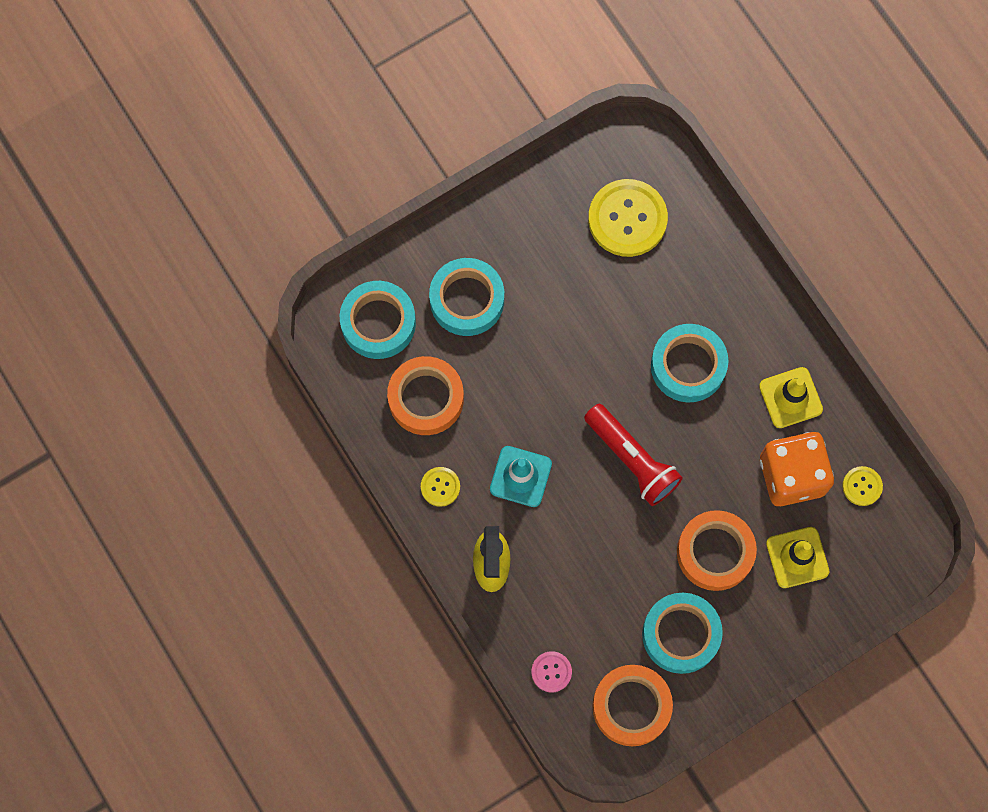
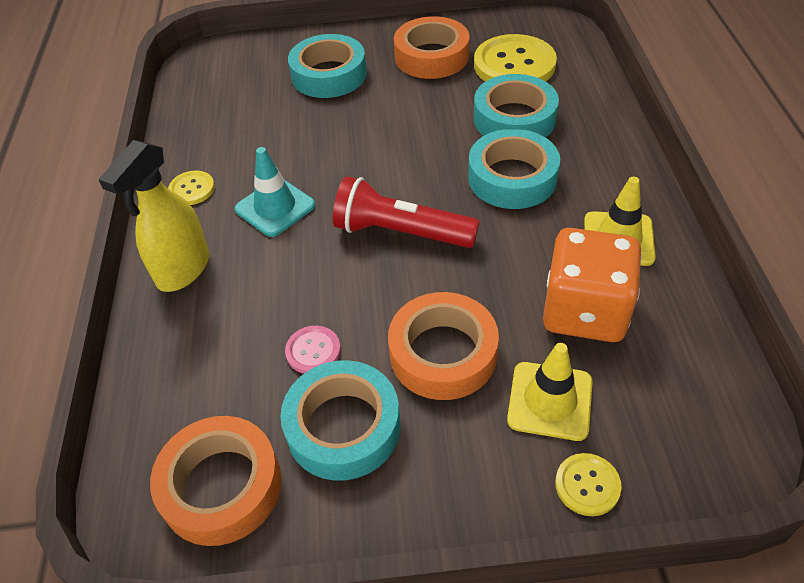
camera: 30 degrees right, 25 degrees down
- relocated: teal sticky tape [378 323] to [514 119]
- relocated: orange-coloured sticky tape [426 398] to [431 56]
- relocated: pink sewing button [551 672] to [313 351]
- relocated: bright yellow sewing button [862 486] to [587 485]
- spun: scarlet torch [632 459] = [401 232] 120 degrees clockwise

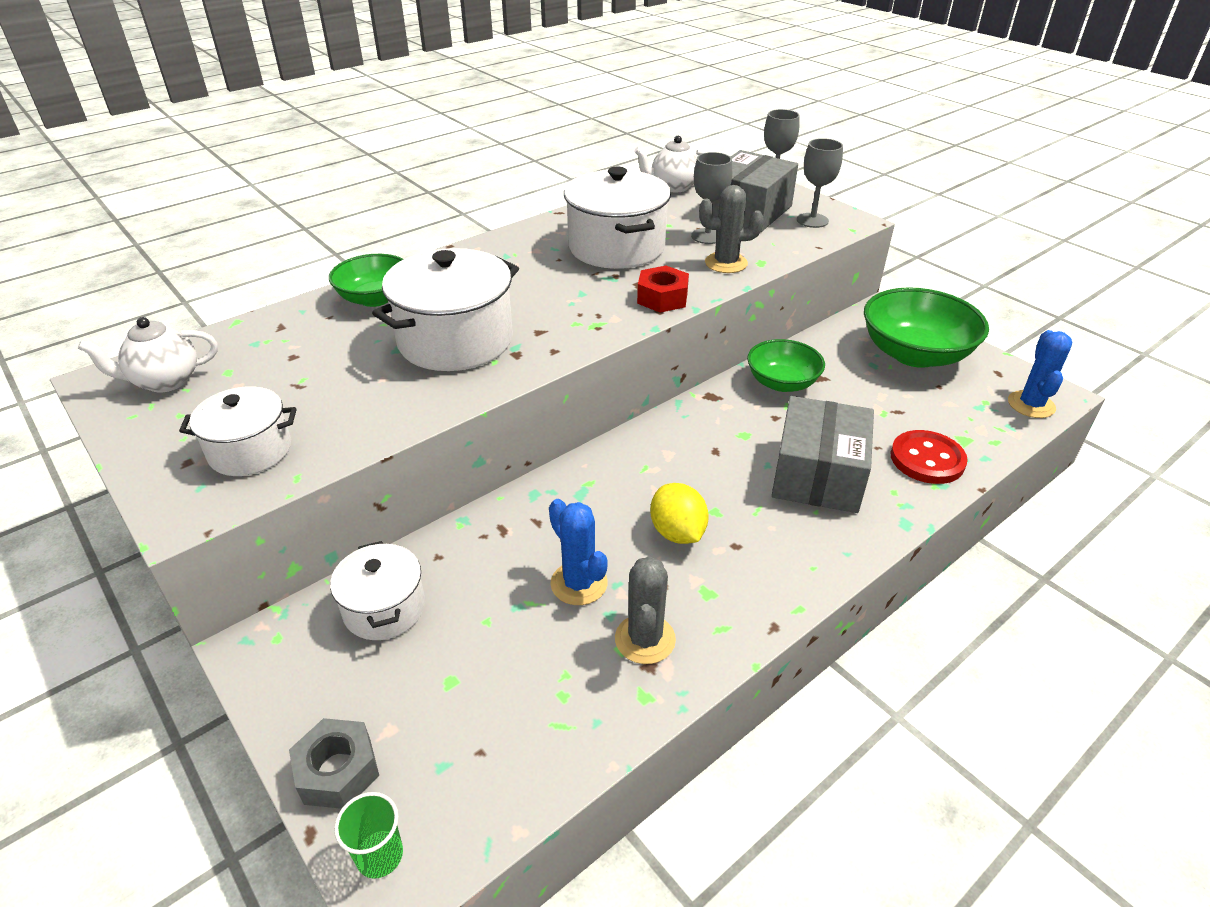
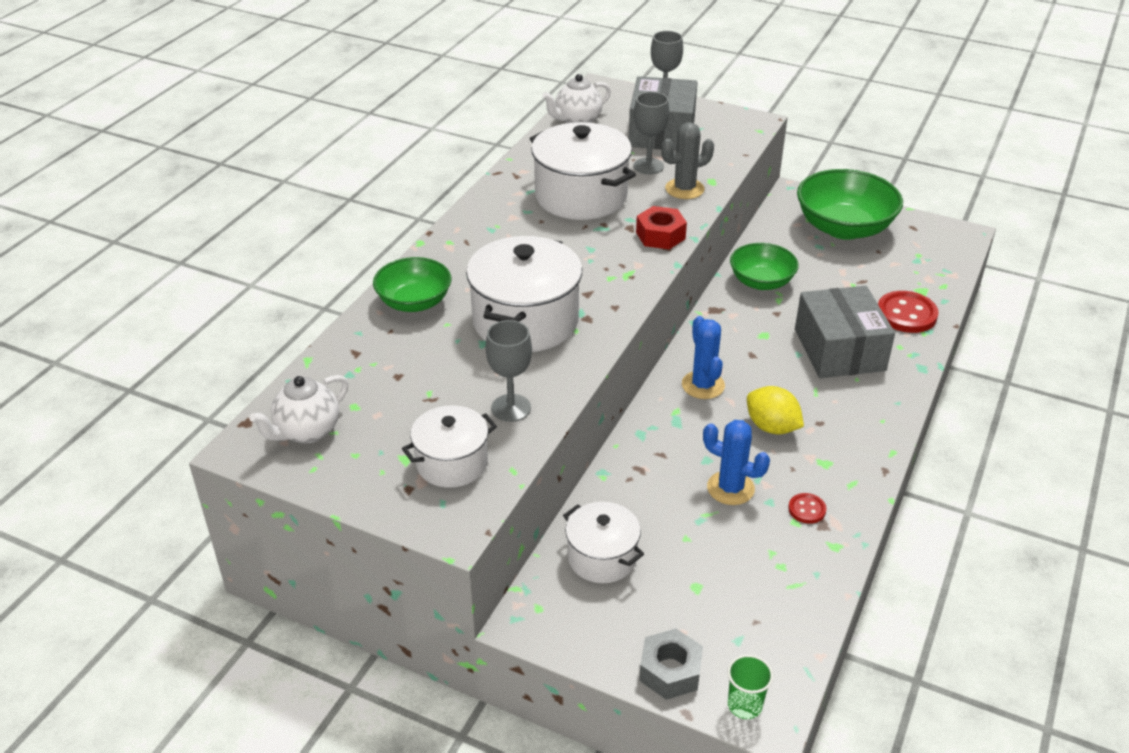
camera: 25 degrees left, 0 degrees up
- relocated: ash-grey chalice [812 220] to [511 408]
- relocated: royal blue prickly plant [1031 405] to [703 385]
- exchanged: ash-grey prickly plant [645 639] to scarlet sewing button [807 509]

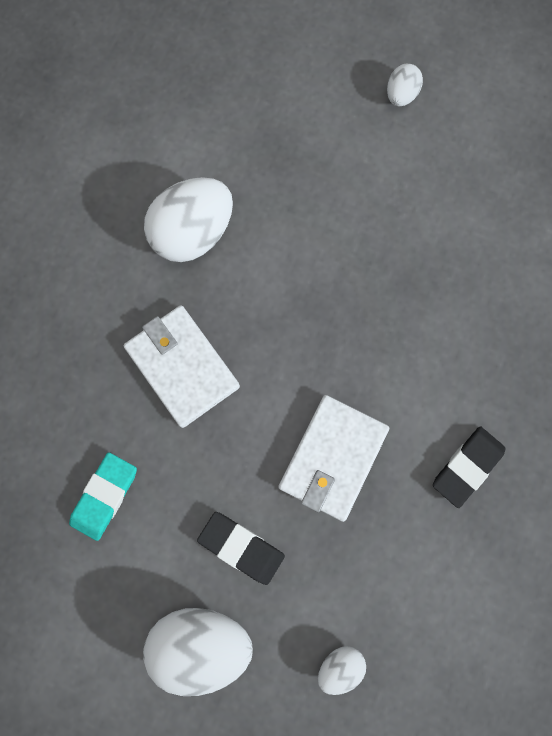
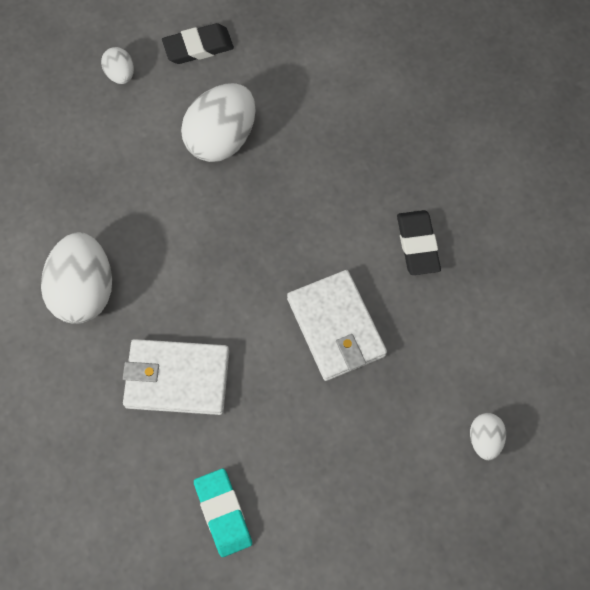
camera: 50 degrees left, 10 degrees down
- relocated: pure white egg [201 642] to [221 138]
- relocated: ebony pencil eraser [241 547] to [198 47]

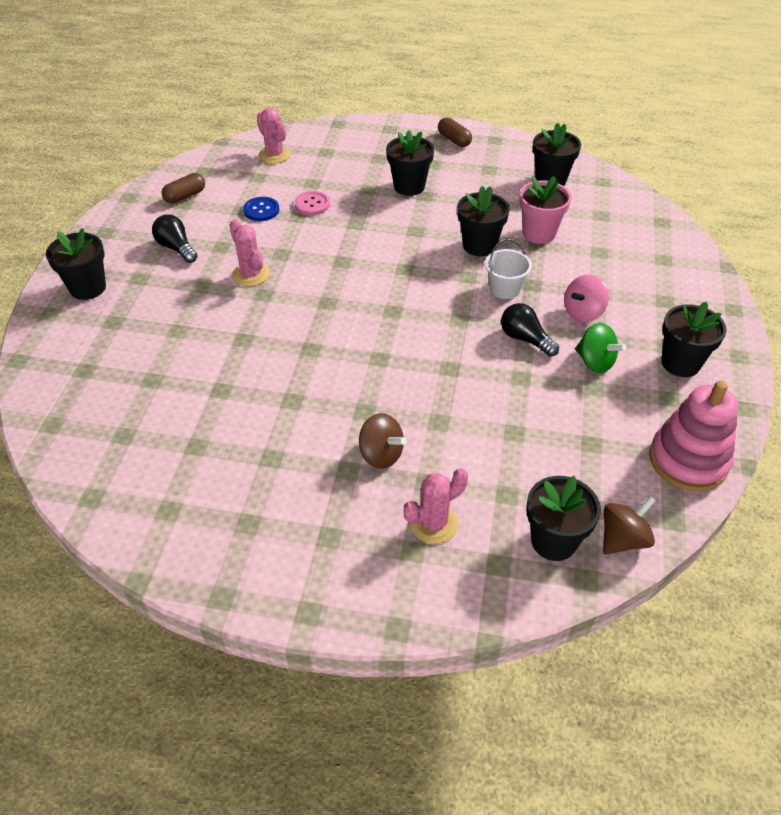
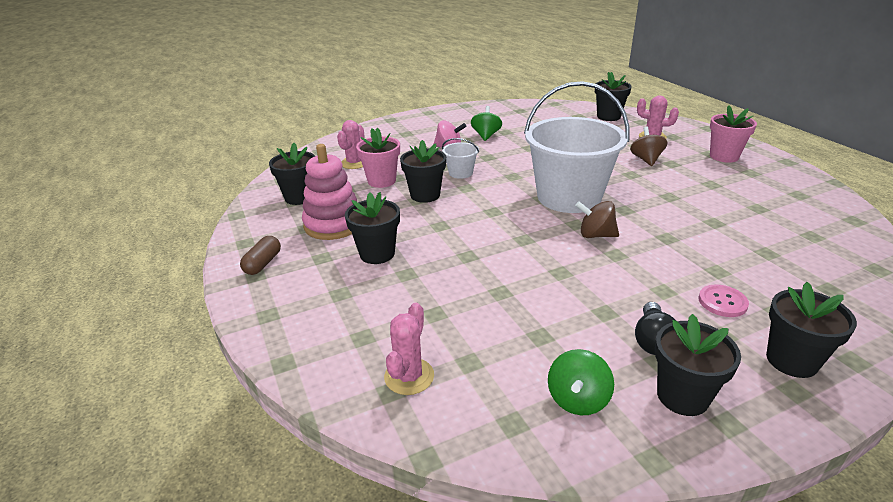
camera: 125 degrees left, 15 degrees down
- missing: royal blue sewing button [261 210]
- missing: ebony bulb [525 339]
- appeared: pure white pail [569 197]
- appeared: pink potted plant [724 156]
- relocated: pink prickly plant [251 274] to [354 163]
- relocated: pink sewing button [312 204] to [722 302]
- relocated: russet spinning top [623 539] to [595 235]
- relocated: pink ring stacker [688 460] to [333 224]
- relocated: ebony potted plant [680 363] to [682 396]
- exchanged: russet pill shape [185 196] to leaf-green spinning top [577 400]

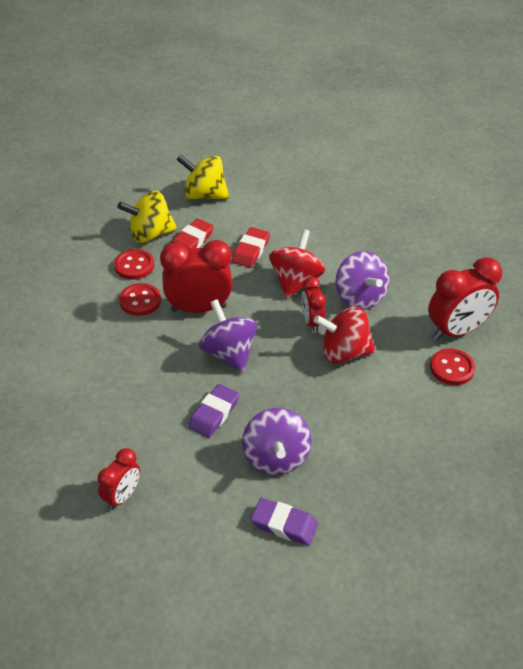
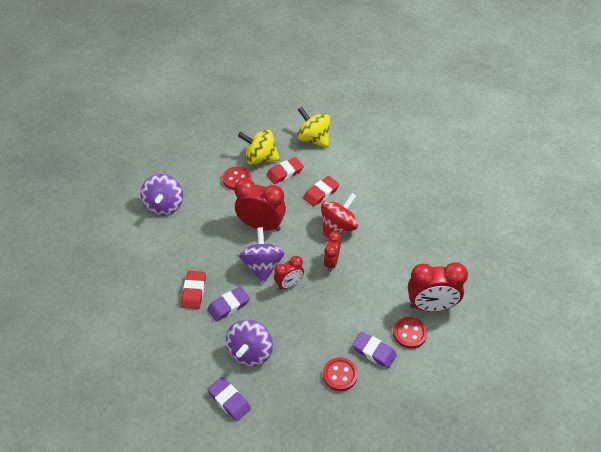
camera: 25 degrees right, 5 degrees up
- missing: scarlet spinning top [344 352]
- appeared: scarlet pencil eraser [194 291]
- appeared: royal purple pencil eraser [374 351]
- relocated: scarlet bedside clock [122 496] to [289 284]
- relocated: scarlet sewing button [140 301] to [340 375]
- relocated: royal purple spinning top [360 298] to [164 205]

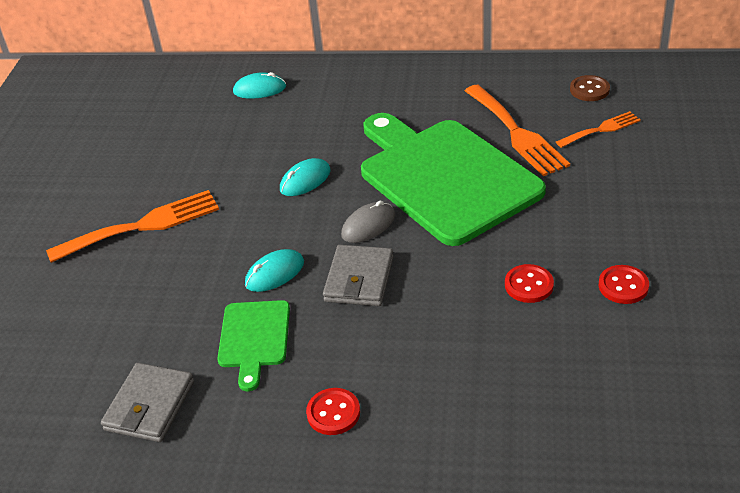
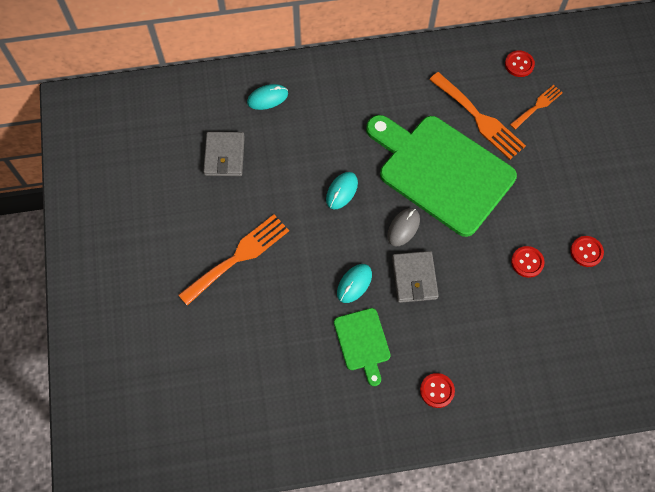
camera: 20 degrees left, 25 degrees up
- relocated: ash-grey card wallet [150 406] to [224 156]
- colour: russet sewing button [589 90] to scarlet sewing button [519 64]

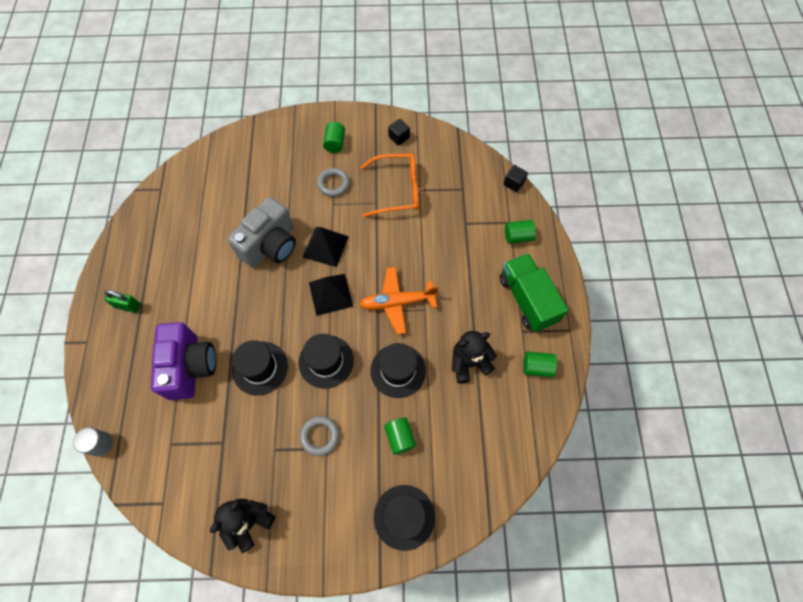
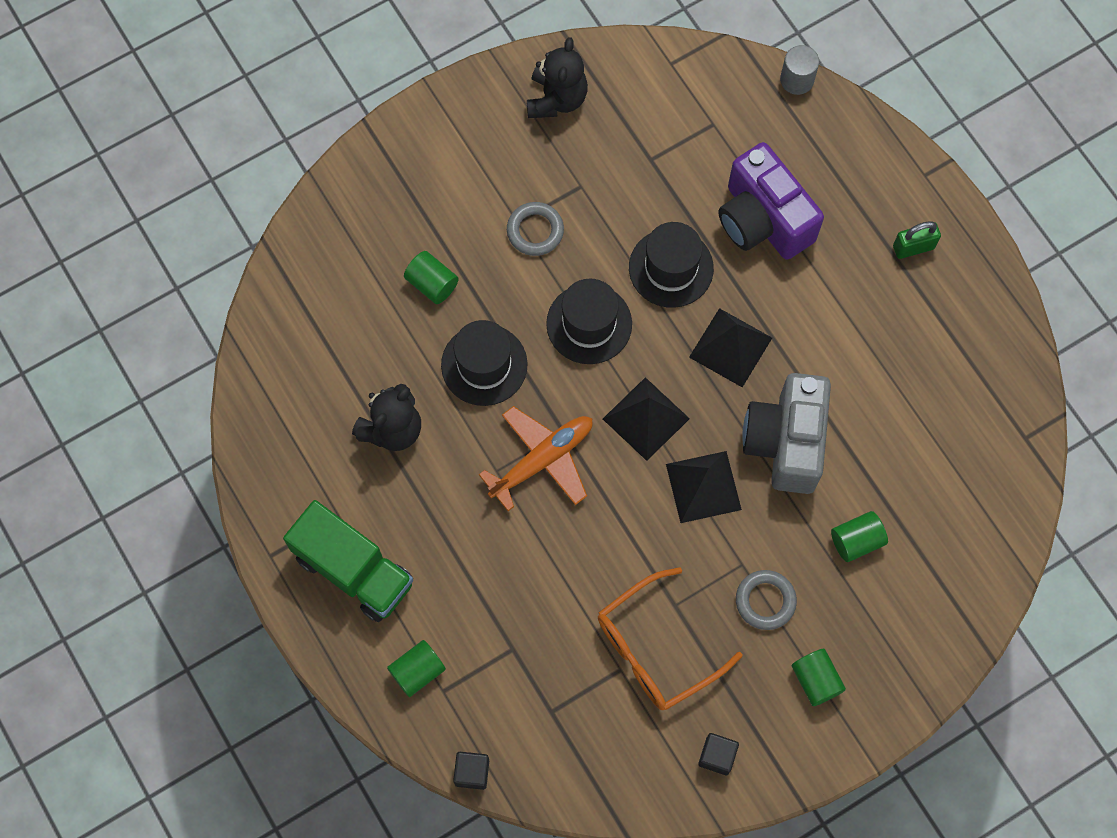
camera: 150 degrees right, 5 degrees up
- missing: ebony top hat [404 517]
- appeared: ebony pyramid [730 347]
- relocated: leaf-green cylinder [537 367] to [856 540]

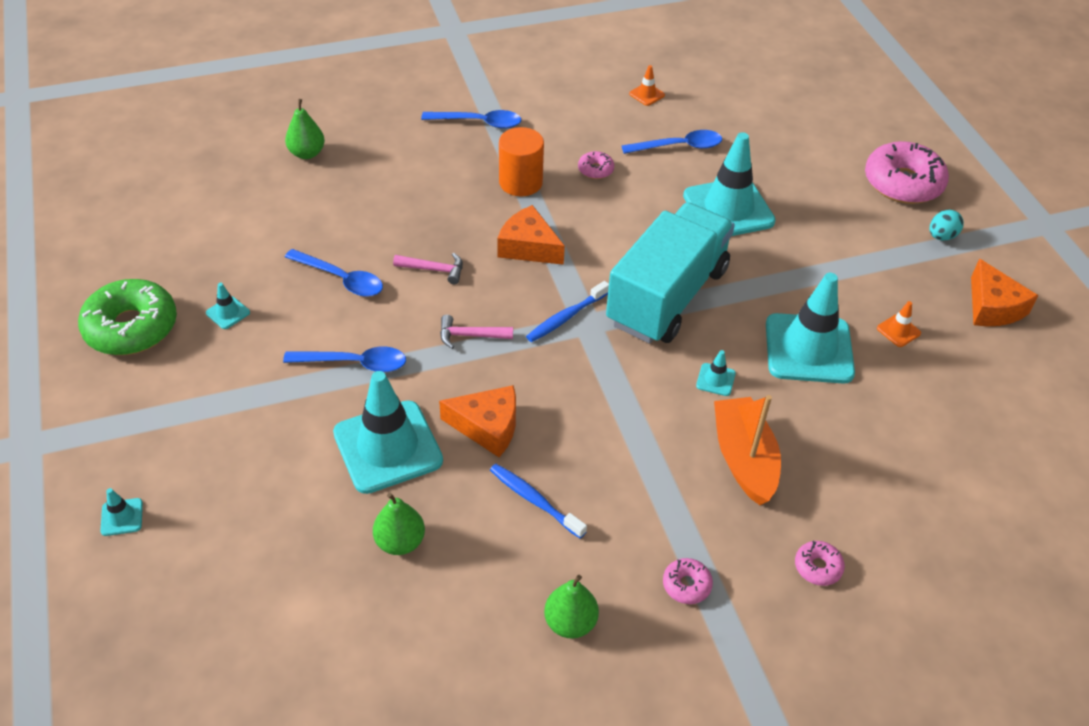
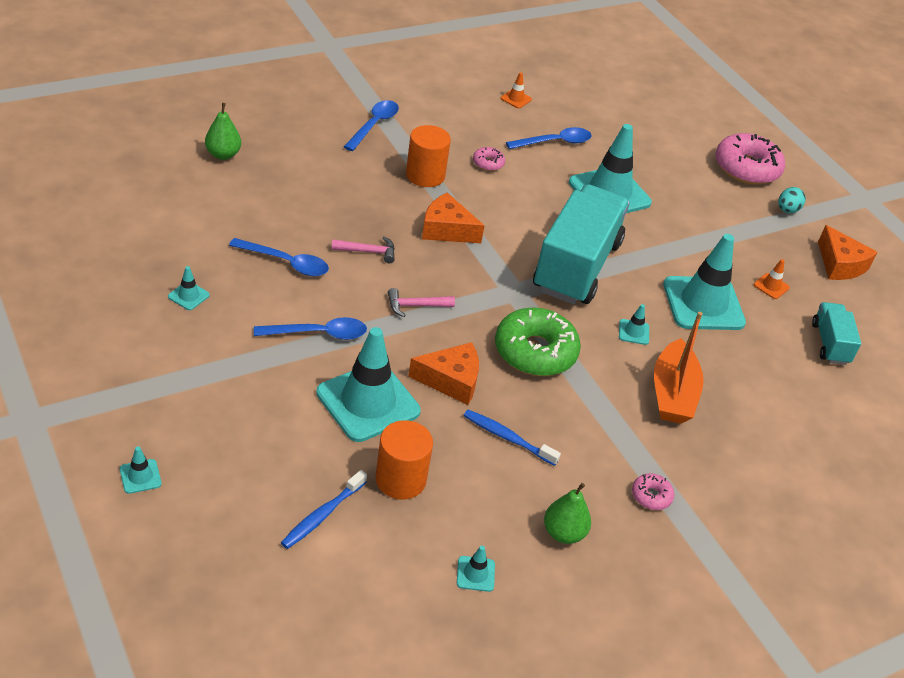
camera: 15 degrees left, 5 degrees down
- missing: pink donut [818 567]
- appeared: teal traffic cone [475 574]
- appeared: teal toy truck [830 343]
- relocated: leaf-green donut [131 327] to [535 351]
- relocated: royal blue tooth brush [566 317] to [322 515]
- exchanged: leaf-green pear fruit [400 542] to orange-coloured cylinder [400 479]
- spun: royal blue teaspoon [479 123] = [374 125] 60 degrees counterclockwise
- spun: orange-coloured sailboat [743 459] = [672 394] 150 degrees counterclockwise

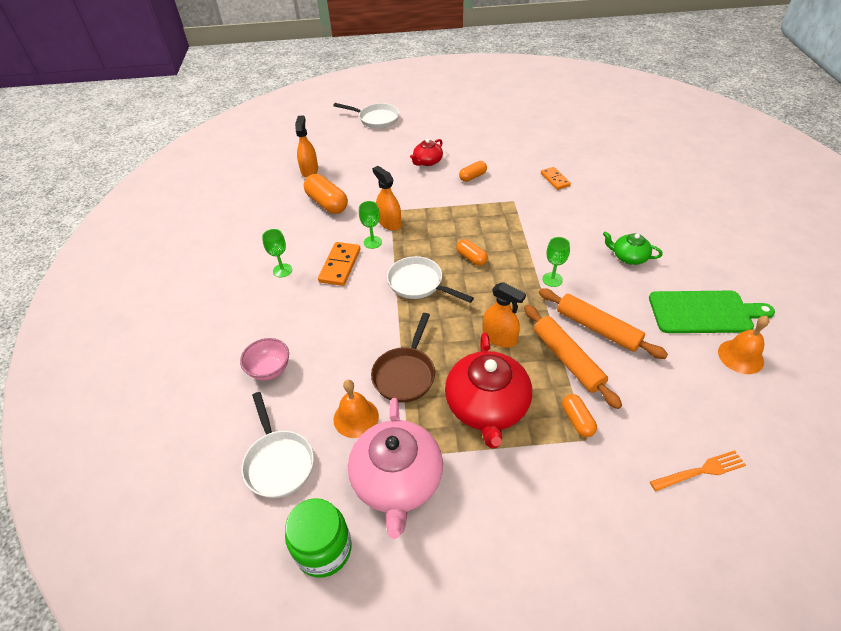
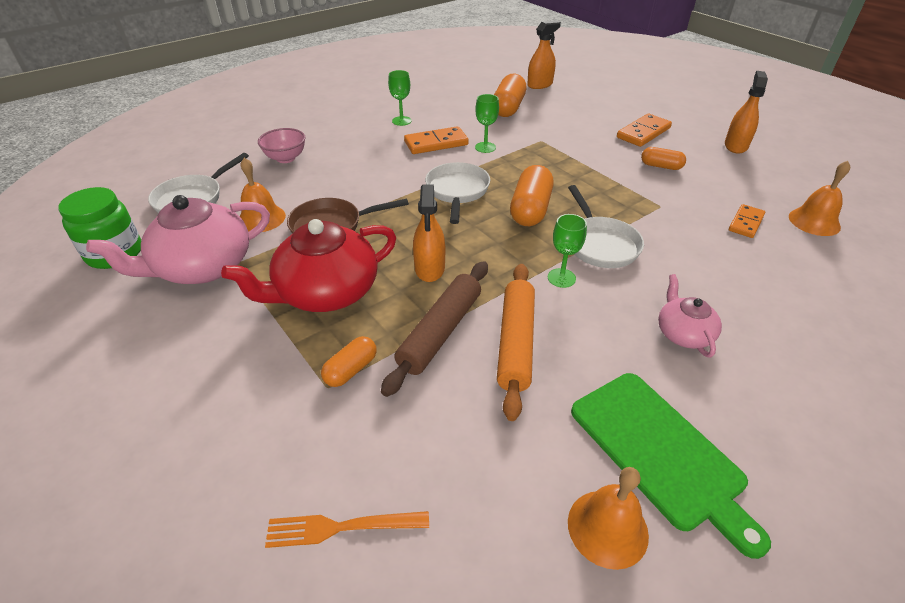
camera: 55 degrees right, 5 degrees down
- appeared: orange-coloured hand bell [814 221]
- relocated: pure white frying pan [376 119] to [600 244]
- relocated: orange-coloured sprayer [389 223] to [735 146]
- exchanged: scarlet china teapot [427 161] to orange-coloured domino [643 133]
- colour: orange-coloured pastry roller [567 359] to russet pastry roller [440 332]
- colour: leaf-green china teapot [629 257] to pink china teapot [683 333]
- spun: orange-coloured fork [701 471] = [340 528] 135 degrees clockwise
- size: orange-coloured pill shape [471 258] = [530 209] x1.73

